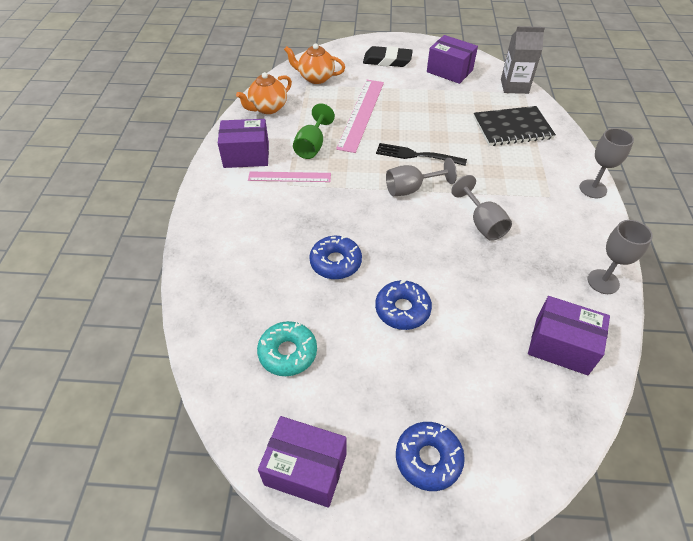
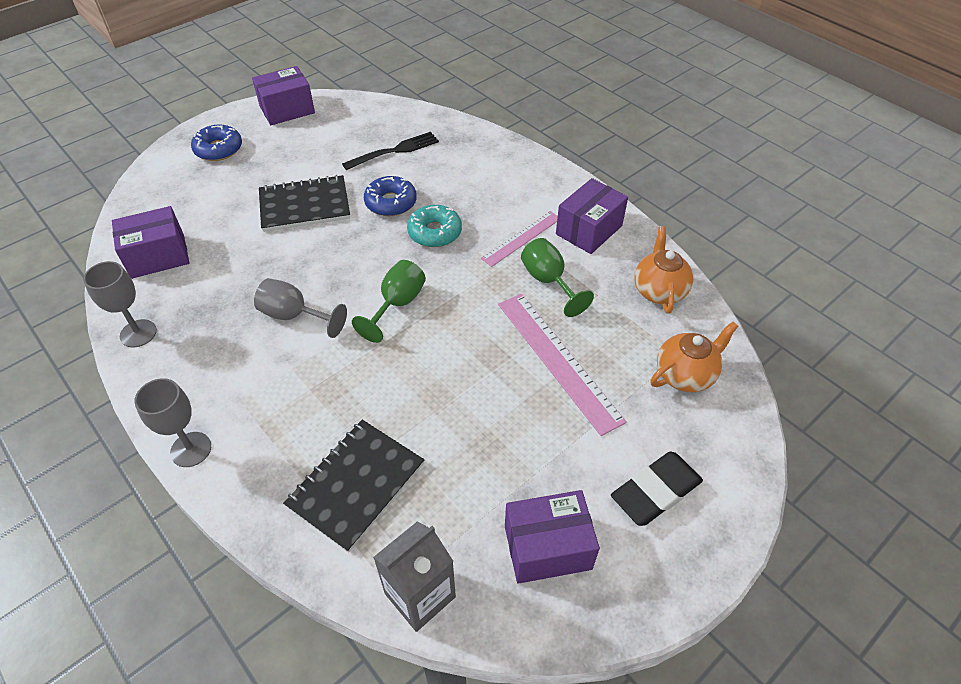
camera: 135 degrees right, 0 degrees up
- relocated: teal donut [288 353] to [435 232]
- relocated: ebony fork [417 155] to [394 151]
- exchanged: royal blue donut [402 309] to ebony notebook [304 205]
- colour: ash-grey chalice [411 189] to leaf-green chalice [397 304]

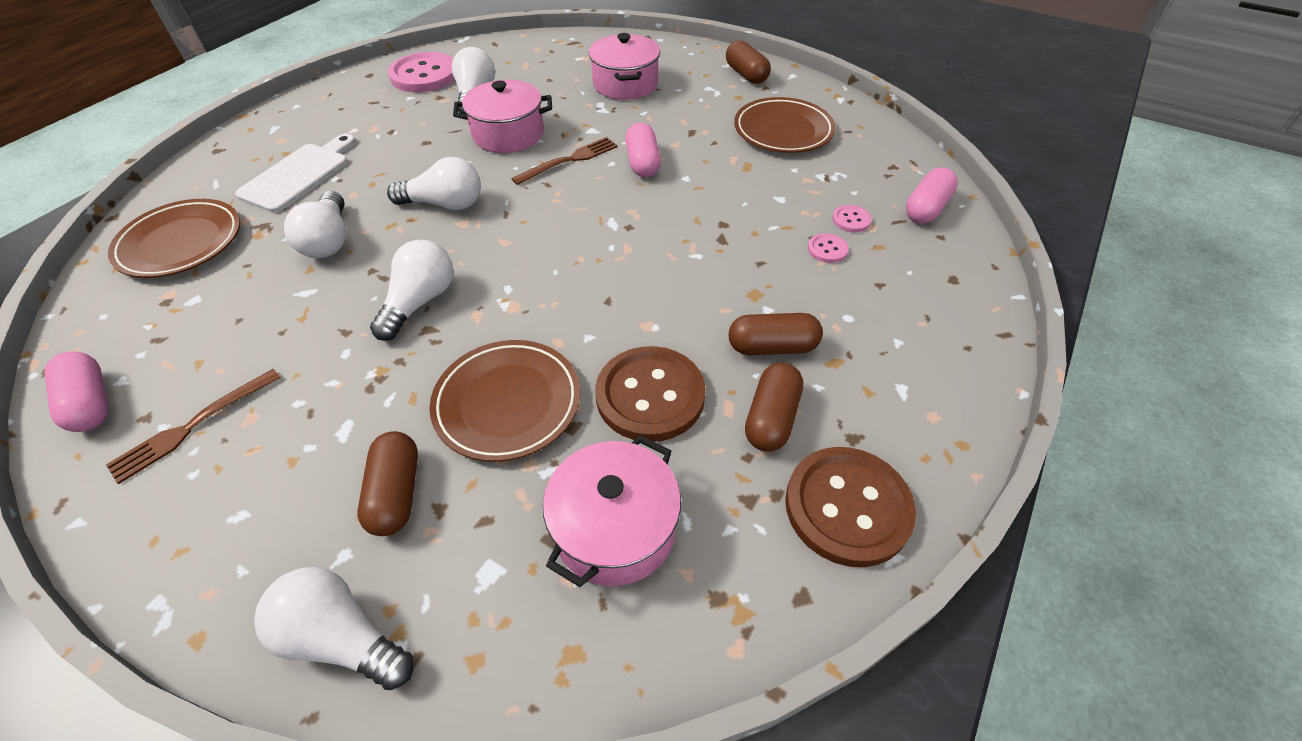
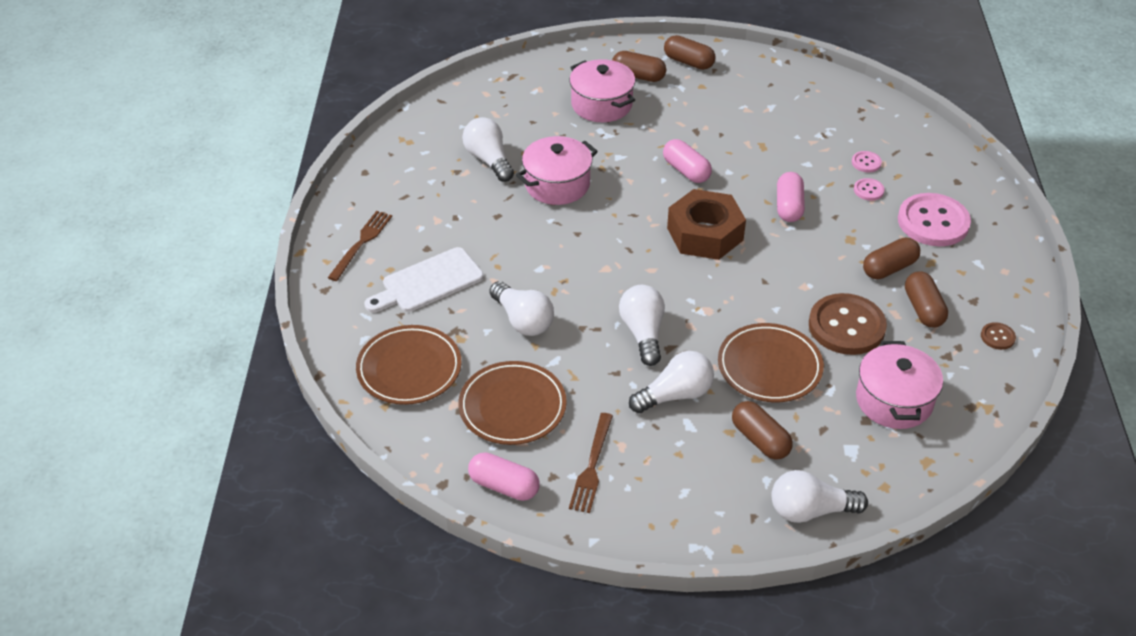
camera: 30 degrees left, 5 degrees down
- appeared: russet pill shape [638 76]
- appeared: russet hex nut [705 234]
- relocated: pure white bulb [445 204] to [675 395]
- relocated: pink sewing button [424 75] to [933 222]
- relocated: russet fork [569 160] to [361 243]
- relocated: russet dinner plate [783 131] to [512 407]
- relocated: pink pill shape [926 208] to [789 206]
- spun: pure white cutting board [299 175] = [428 282] 120 degrees counterclockwise
- size: russet sewing button [847 507] = [997 337] x0.44

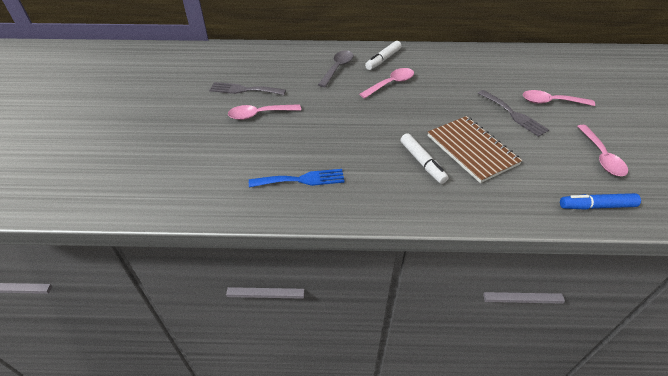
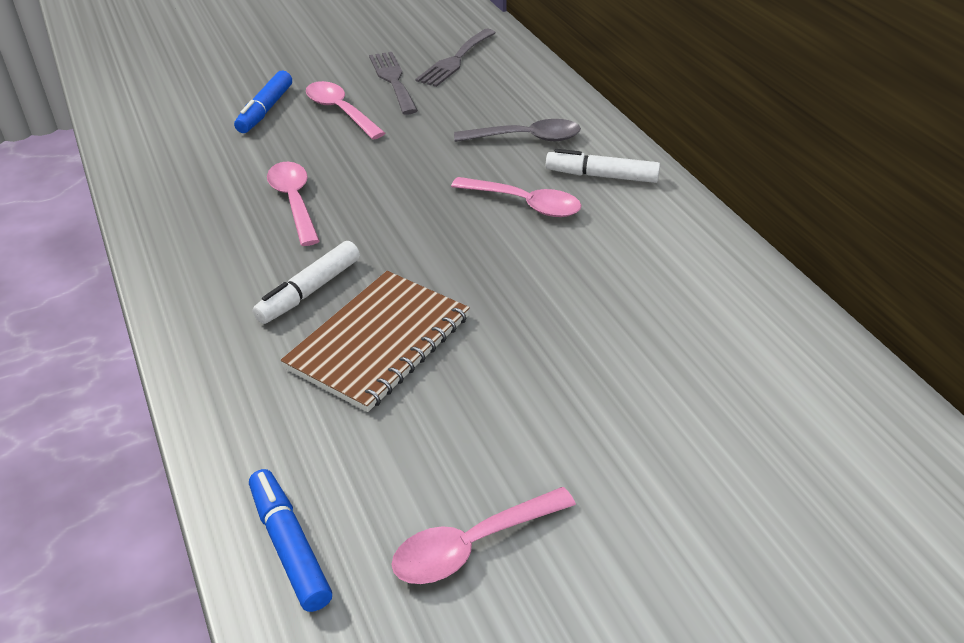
camera: 65 degrees right, 5 degrees down
- missing: royal blue fork [301 180]
- appeared: royal blue felt pen [265 110]
- relocated: ash-grey fork [513 114] to [455 60]
- relocated: pink teaspoon [551 102] to [294 202]

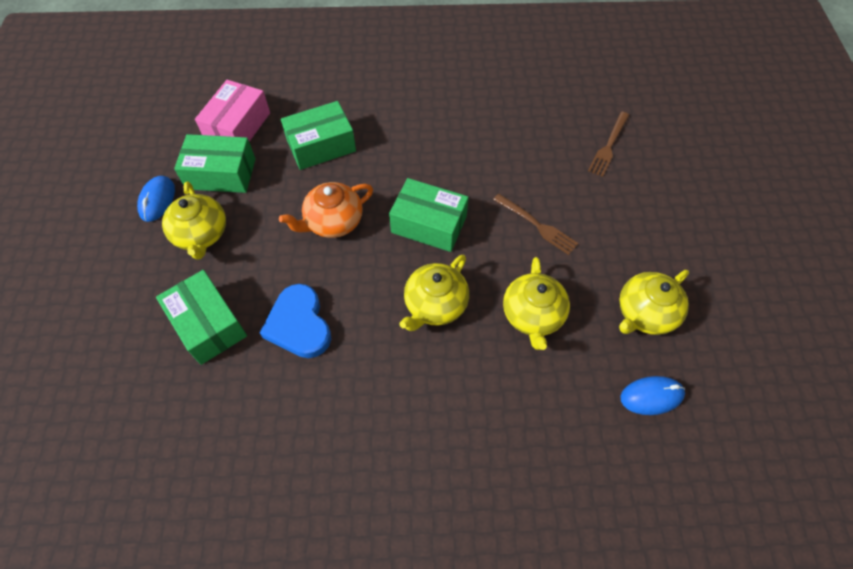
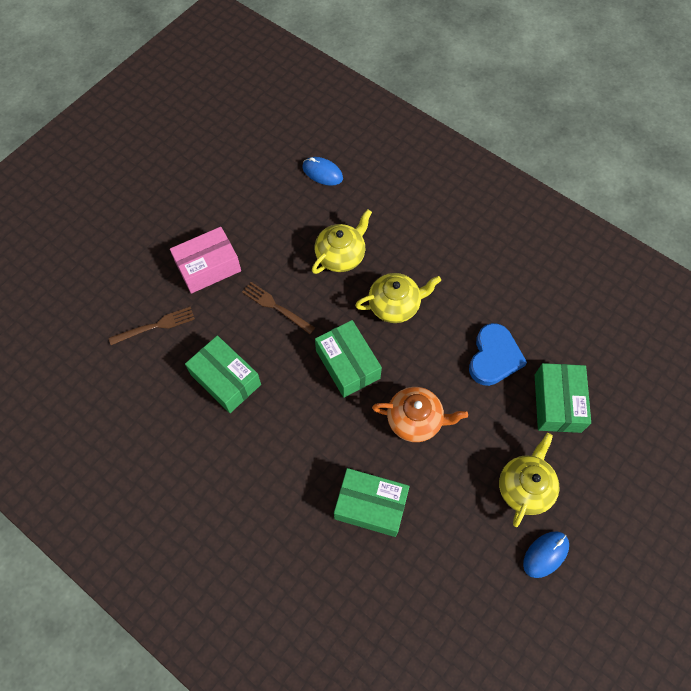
camera: 140 degrees left, 5 degrees up
- missing: bright yellow china teapot [645 313]
- relocated: leaf-green package [221 174] to [226 379]
- relocated: pink package [238 126] to [208 267]
- spun: russet fork [538 225] = [275 306] 45 degrees counterclockwise

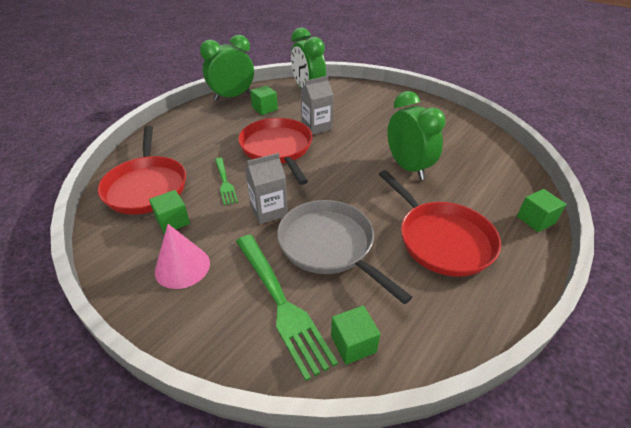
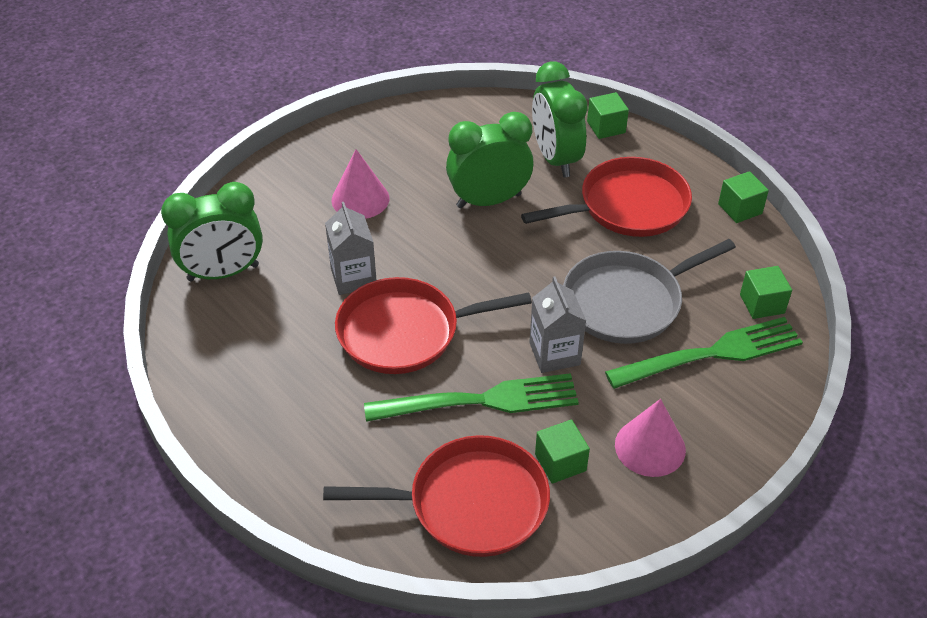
camera: 80 degrees left, 5 degrees up
- appeared: pink cone shape [360 199]
- relocated: leaf-green bedside clock [232 96] to [555 159]
- relocated: leaf-green block [265 108] to [740 209]
- size: leaf-green fork [225 182] = [480 401] x1.81

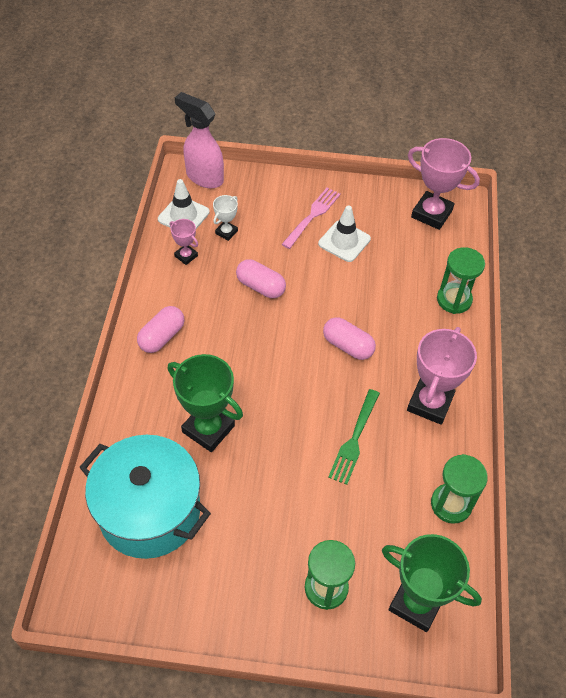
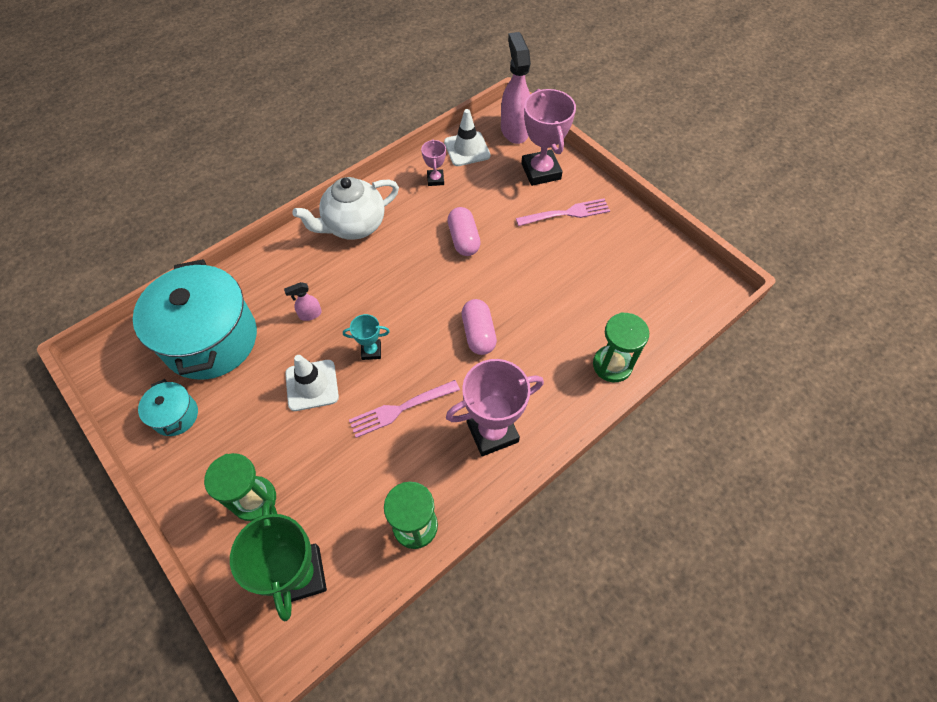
camera: 45 degrees right, 5 degrees up
- missing: pure white prize cup [226 232]
- appeared: teal cooking pot [175 415]
- appeared: teal prize cup [371 351]
- relocated: pure white traffic cone [344 241] to [312 385]
- relocated: pink prize cup [431 214] to [541 171]
- exchanged: pink pill shape [162 337] to pure white china teapot [354 225]
- exchanged: leaf-green prize cup [208 429] to pink sprayer [310 314]
- colour: leaf-green fork [354 438] to pink fork [401 408]

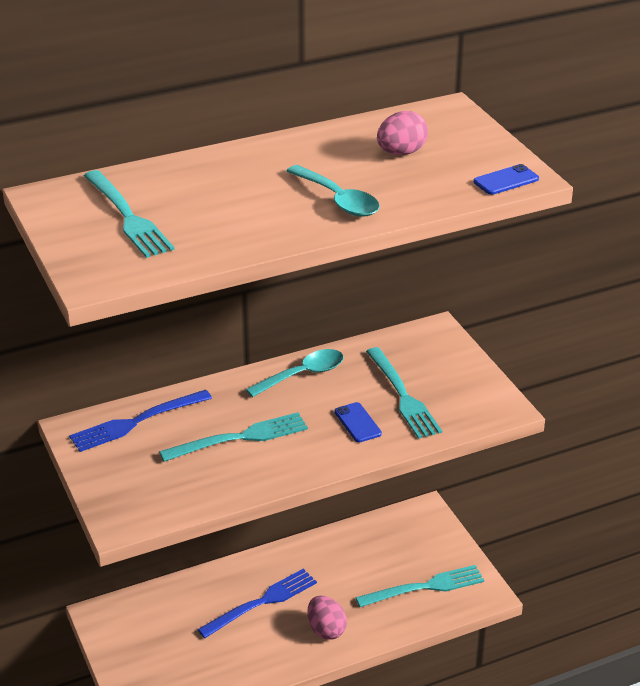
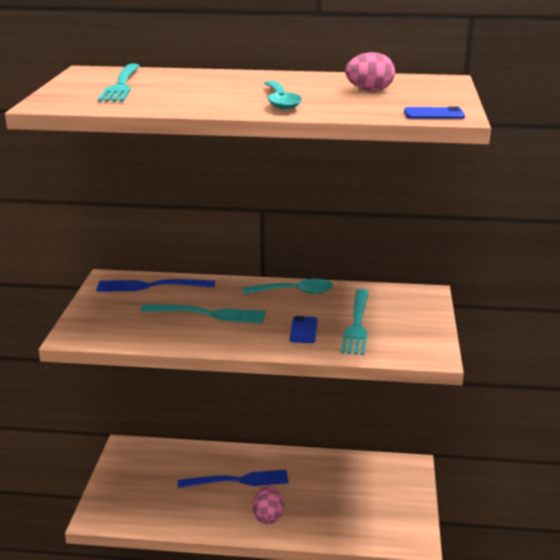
camera: 30 degrees right, 10 degrees down
- missing: teal fork [425 587]

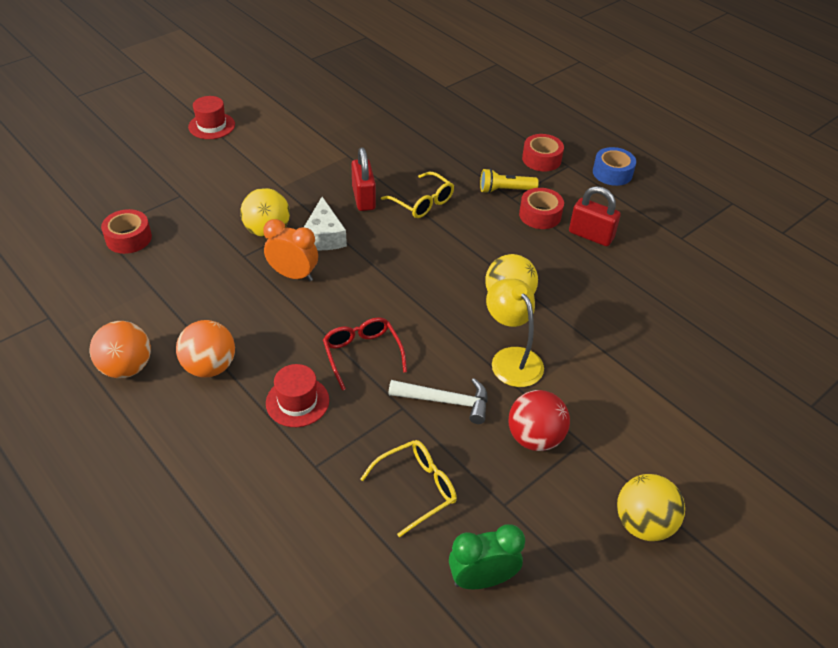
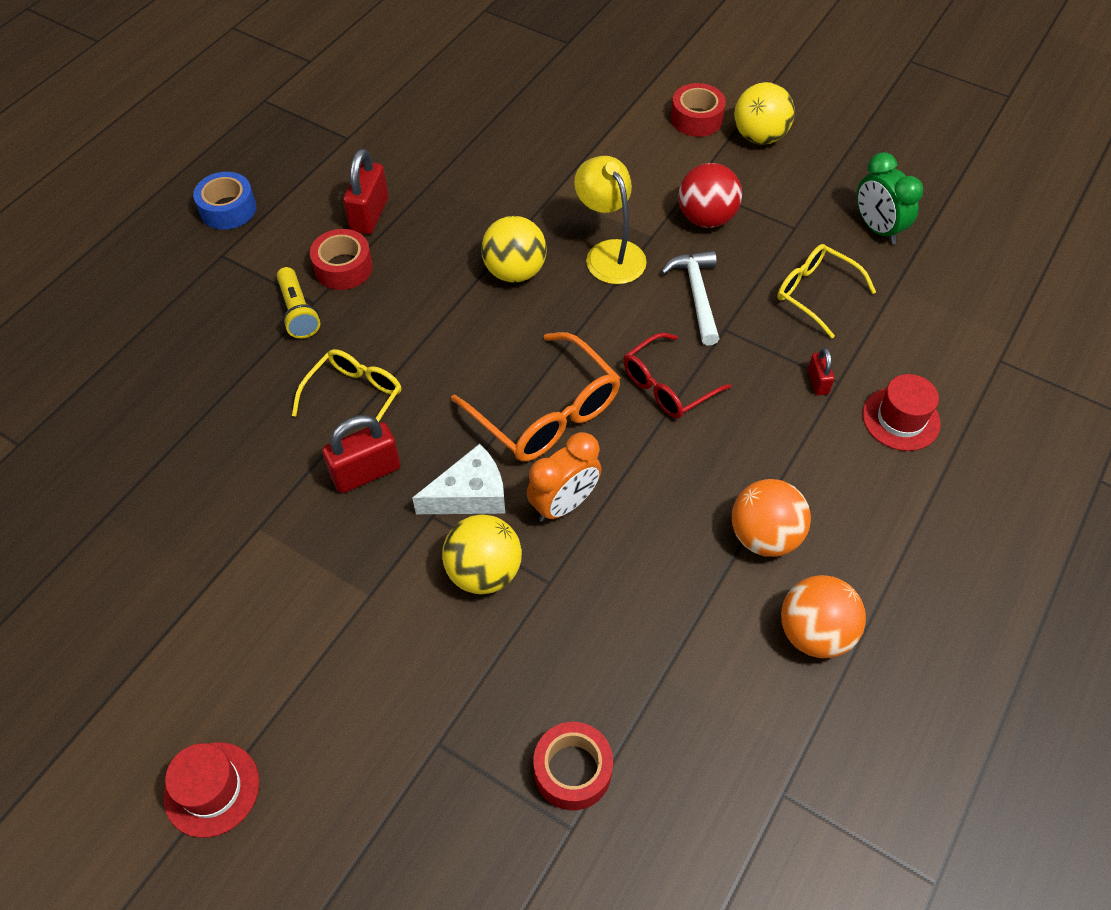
camera: 105 degrees left, 10 degrees up
- appeared: orange-coloured spectacles [547 413]
- appeared: scarlet small lock [817 382]
- relocated: scarlet top hat [297 401] to [901 419]
- relocated: scarlet sticky tape [541 159] to [696 119]
- spun: orange-coloured bedside clock [293 275] = [564 504] 135 degrees counterclockwise
- spun: bright yellow reading lamp [511 358] = [609 253] 105 degrees clockwise

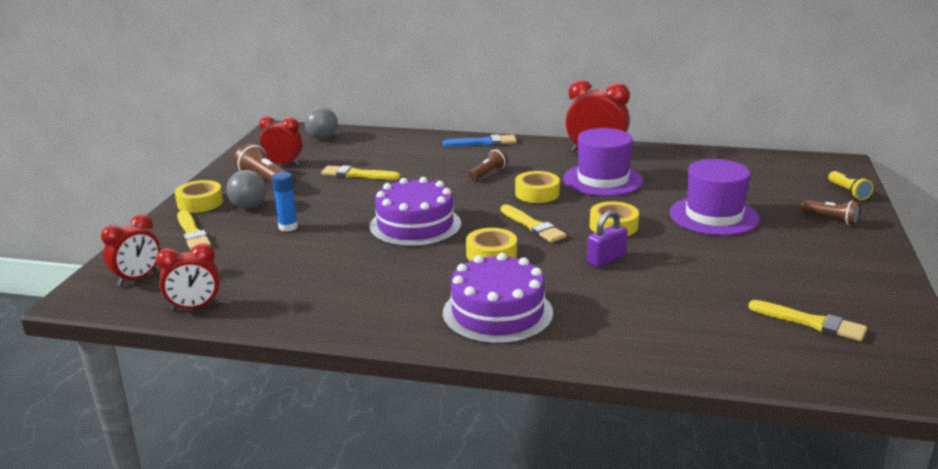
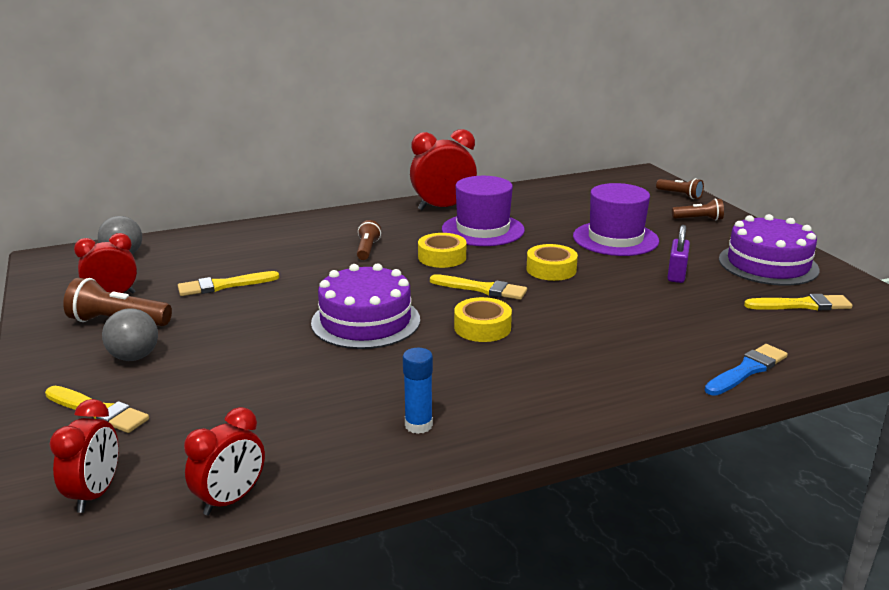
camera: 35 degrees left, 0 degrees up
- missing: bright yellow sticky tape [200 203]
- relocated: royal blue glue [288 227] to [418 425]
- relocated: royal blue paint brush [483 142] to [747 370]
- relocated: royal purple gateau [497 313] to [768 264]
- relocated: royal purple small lock [606 259] to [676 274]
- colour: bright yellow torch [848 192] to russet torch [680 195]

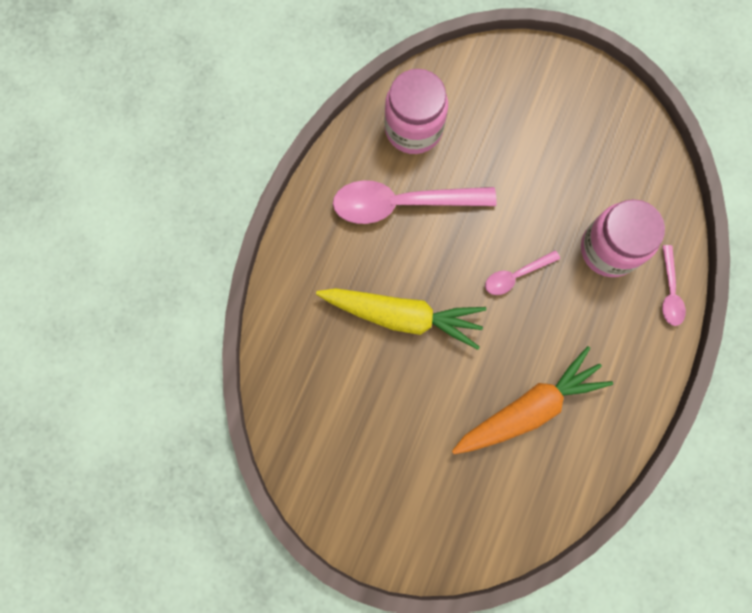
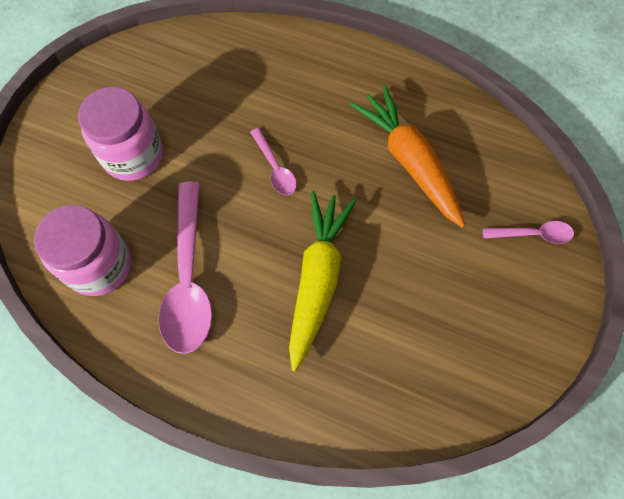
camera: 90 degrees left, 10 degrees down
- relocated: pink jar [609 249] to [133 155]
- relocated: pink teaspoon [669 292] to [533 234]

